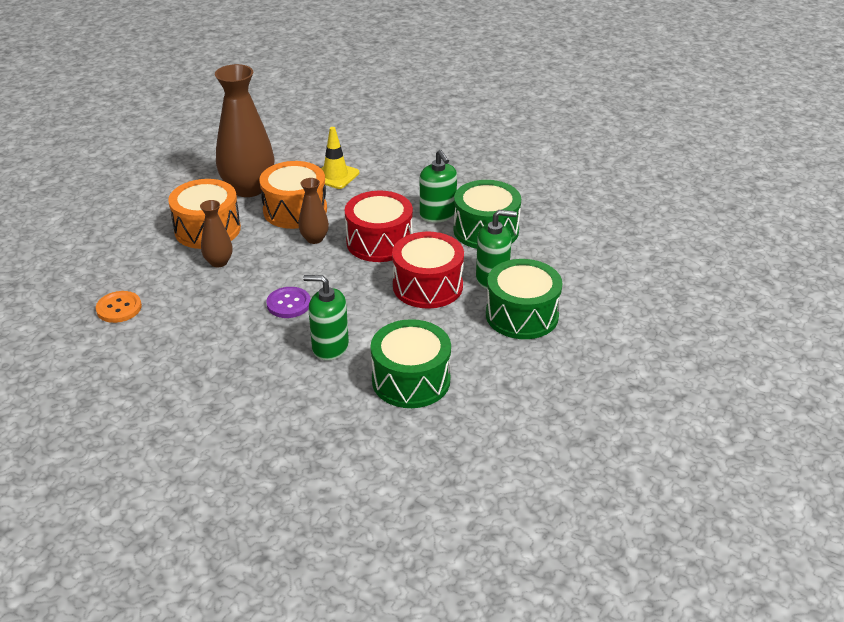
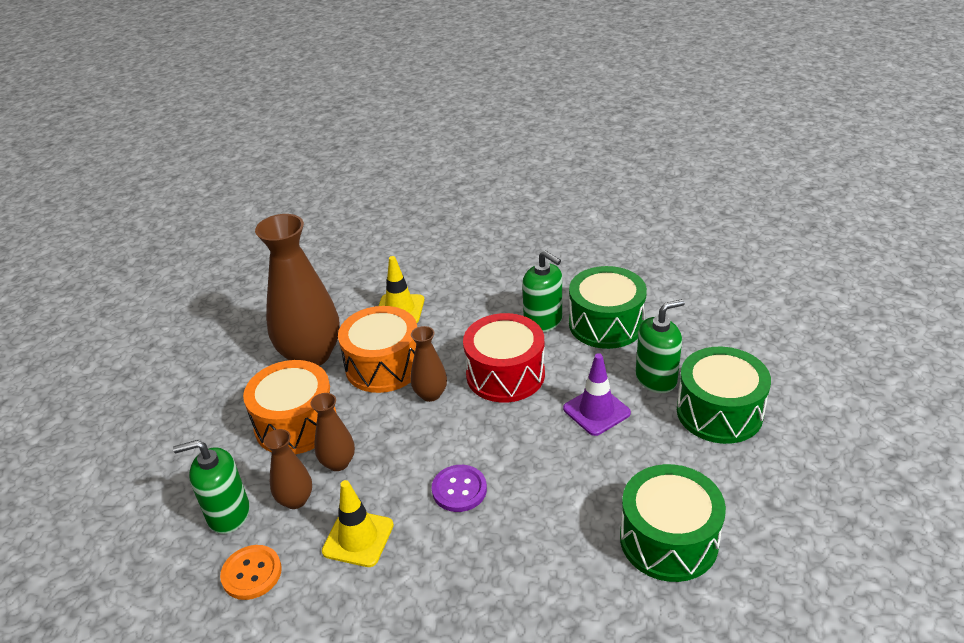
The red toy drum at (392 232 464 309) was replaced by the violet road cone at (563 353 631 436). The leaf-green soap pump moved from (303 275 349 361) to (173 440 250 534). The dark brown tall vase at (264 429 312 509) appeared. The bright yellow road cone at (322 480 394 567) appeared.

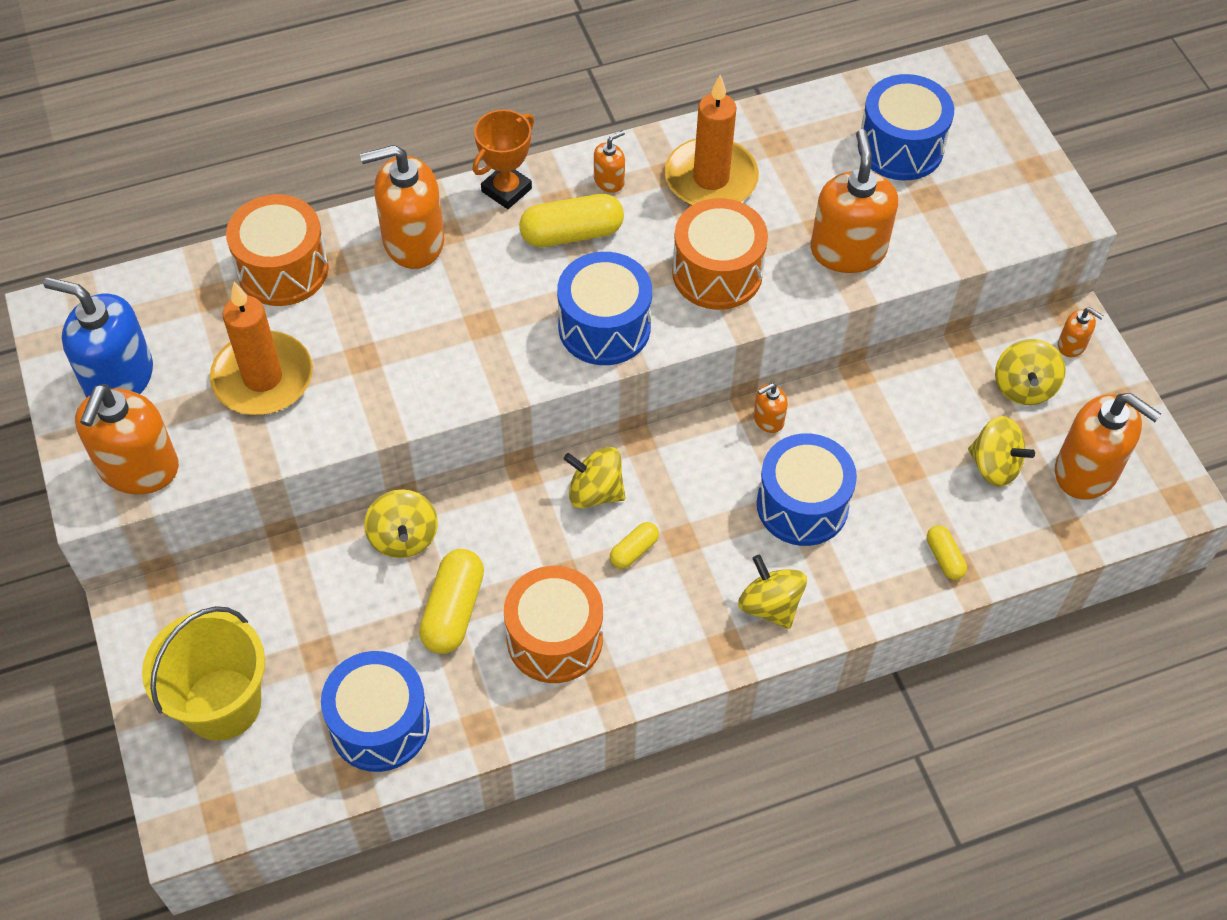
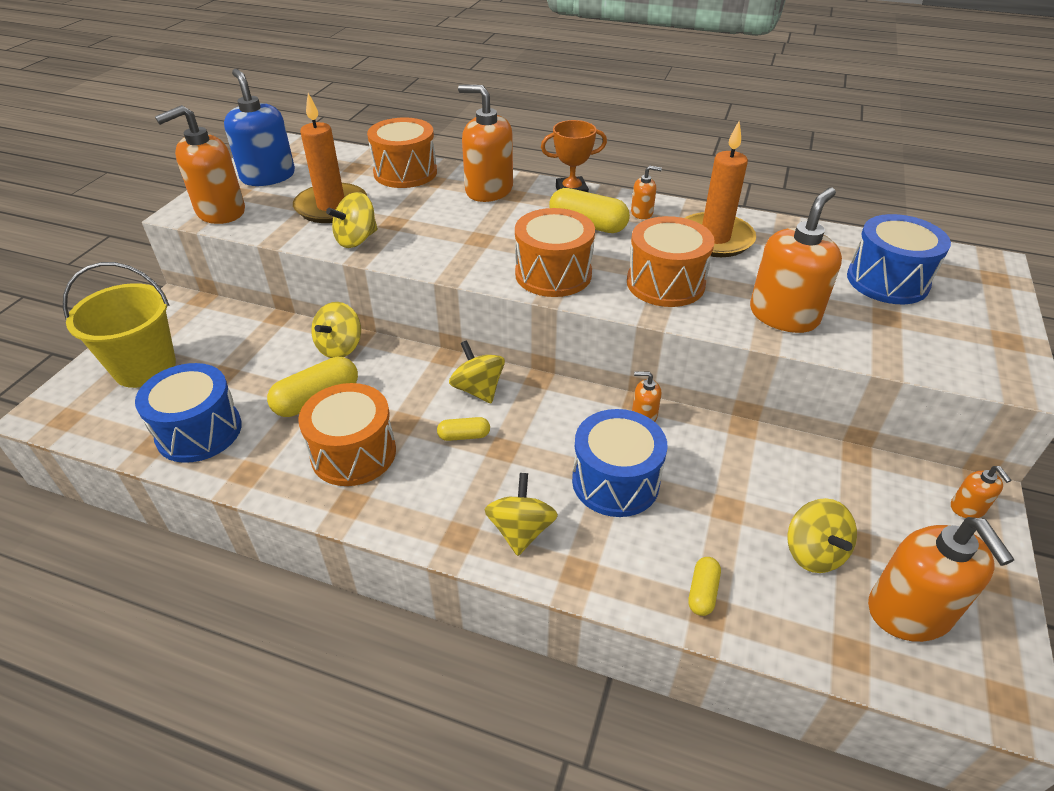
The blue toy drum at (557 252 652 365) became the orange-coloured toy drum at (515 208 595 297). The bright yellow toy top moved from (995 339 1066 405) to (326 192 378 248).

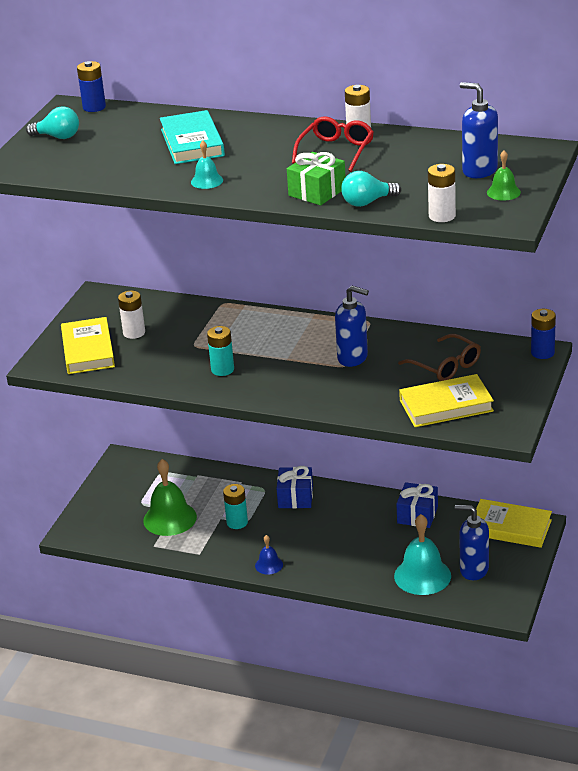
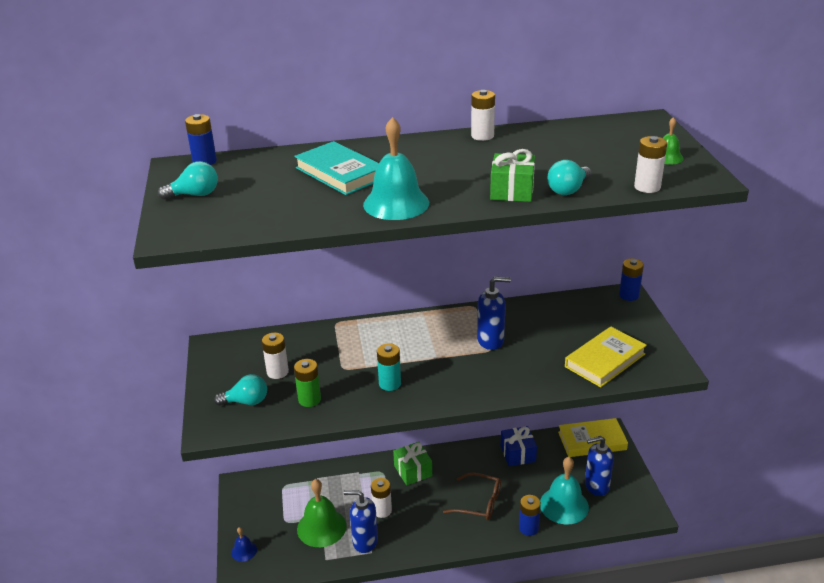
The blue soap pump moved from (460 82 498 178) to (344 490 378 553). The red glasses at (292 117 374 172) disappeared. The aqua hand bell at (191 141 223 189) changed to 1.98 times the size. The bright yellow book at (61 317 115 374) was replaced by the aqua bulb at (214 374 267 406). The dark brown glasses moved from (398 334 481 381) to (443 472 501 520). The blue gift at (277 466 313 508) became the leaf-green gift at (393 442 432 485). The aqua battery at (223 484 248 529) became the white battery at (371 478 392 518). The blue hand bell moved from (255 535 283 575) to (231 527 257 562). The leaf-green battery at (294 359 321 407) appeared. The blue battery at (519 495 541 536) appeared.

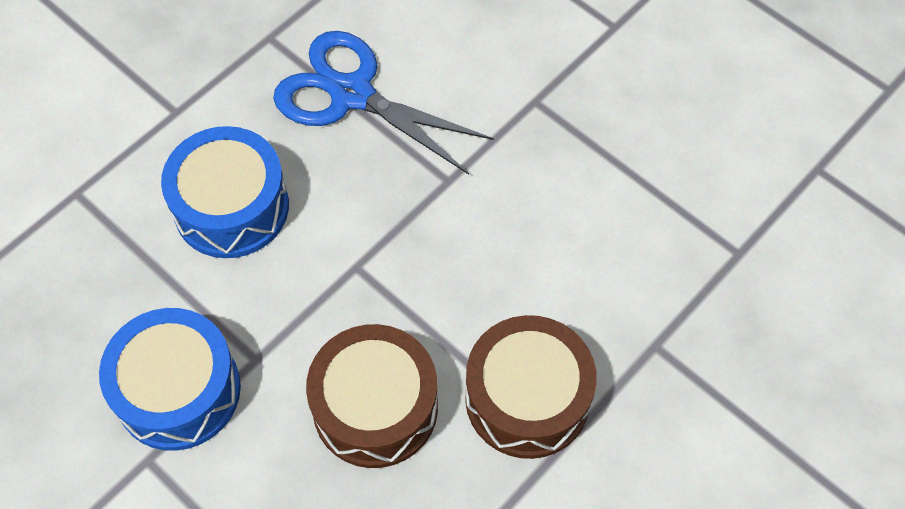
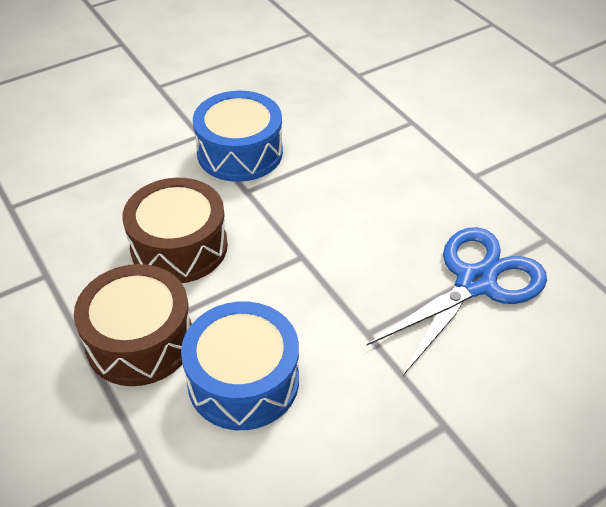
The blue toy drum moved from (161 126 289 258) to (181 301 299 430).

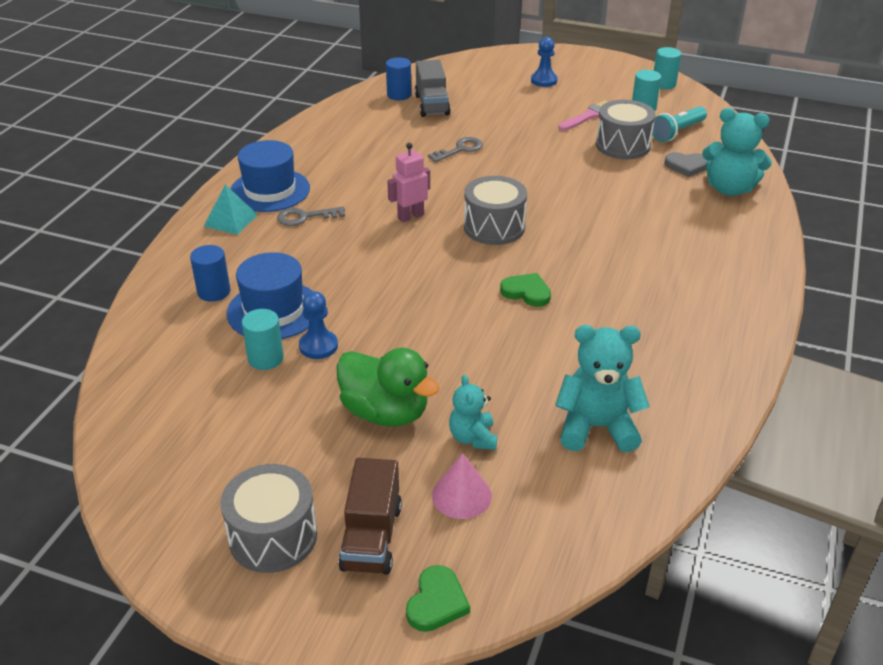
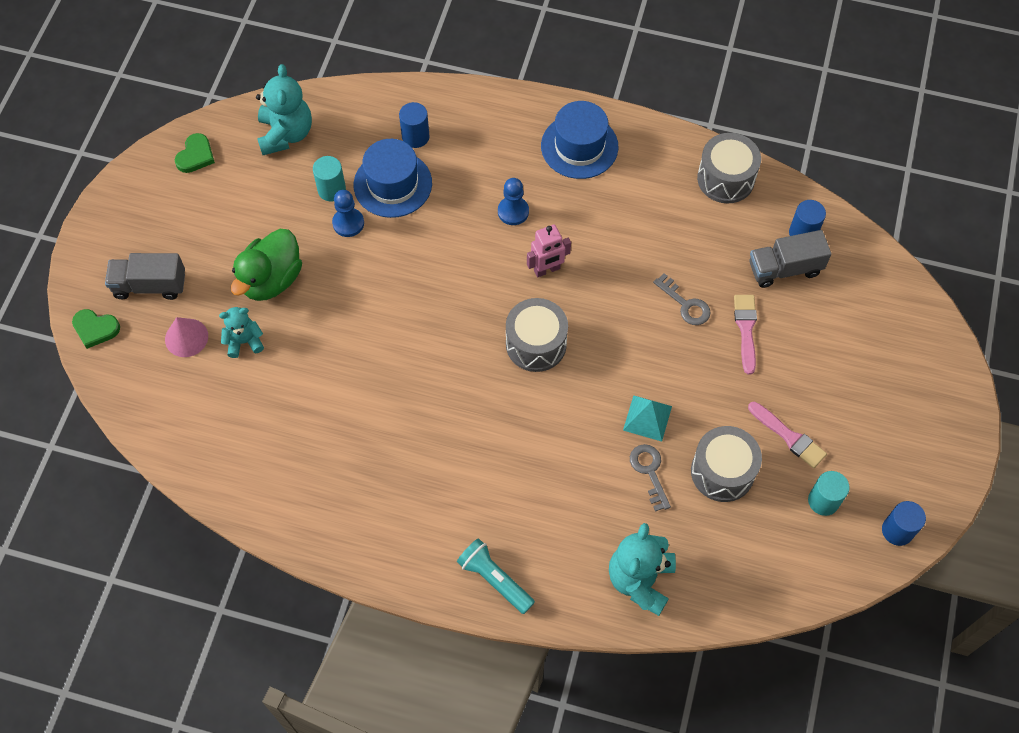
The blue chess pawn moved from (531 37 557 87) to (498 178 529 225). The aqua solid cylinder at (654 47 681 89) became the blue solid cylinder at (882 501 926 546). The aqua flashlight moved from (652 106 707 142) to (457 538 535 614). The rosy robot figure at (387 143 430 223) turned 105 degrees clockwise. The grey heart at (664 152 708 177) disappeared. The aqua pyramid shape moved from (204 185 258 235) to (623 395 672 442). The grey key moved from (277 207 345 226) to (630 444 671 512). The leaf-green heart moved from (500 273 551 307) to (175 133 215 173). The aqua stuffed bear moved from (555 325 650 452) to (256 64 312 155). The dark brown truck at (338 458 402 575) became the grey truck at (105 253 185 300). The grey toy drum moved from (221 464 317 573) to (697 133 761 203). The rosy brush at (734 295 757 375) appeared.

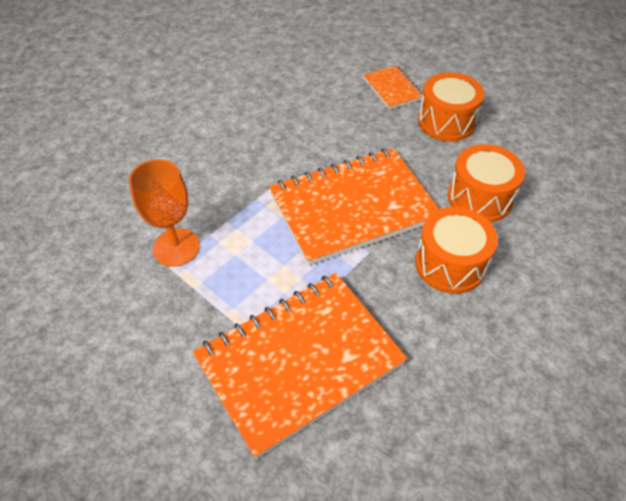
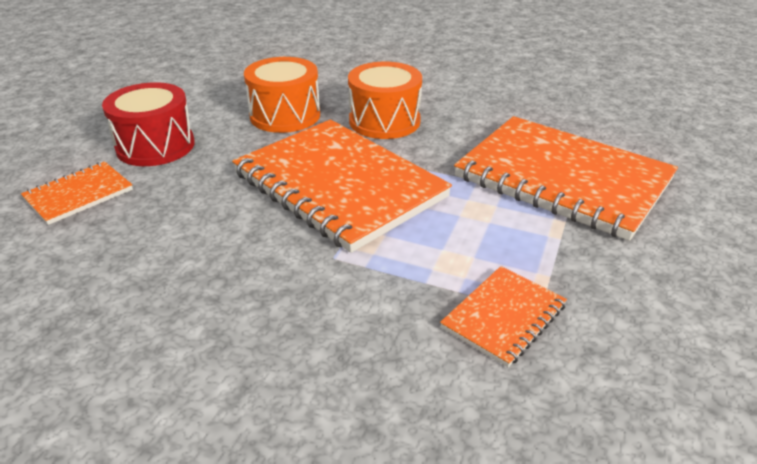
The orange-coloured toy drum at (418 72 484 142) became the red toy drum at (102 82 195 166). The orange-coloured chalice at (129 159 200 267) was replaced by the orange-coloured notebook at (440 266 567 367).

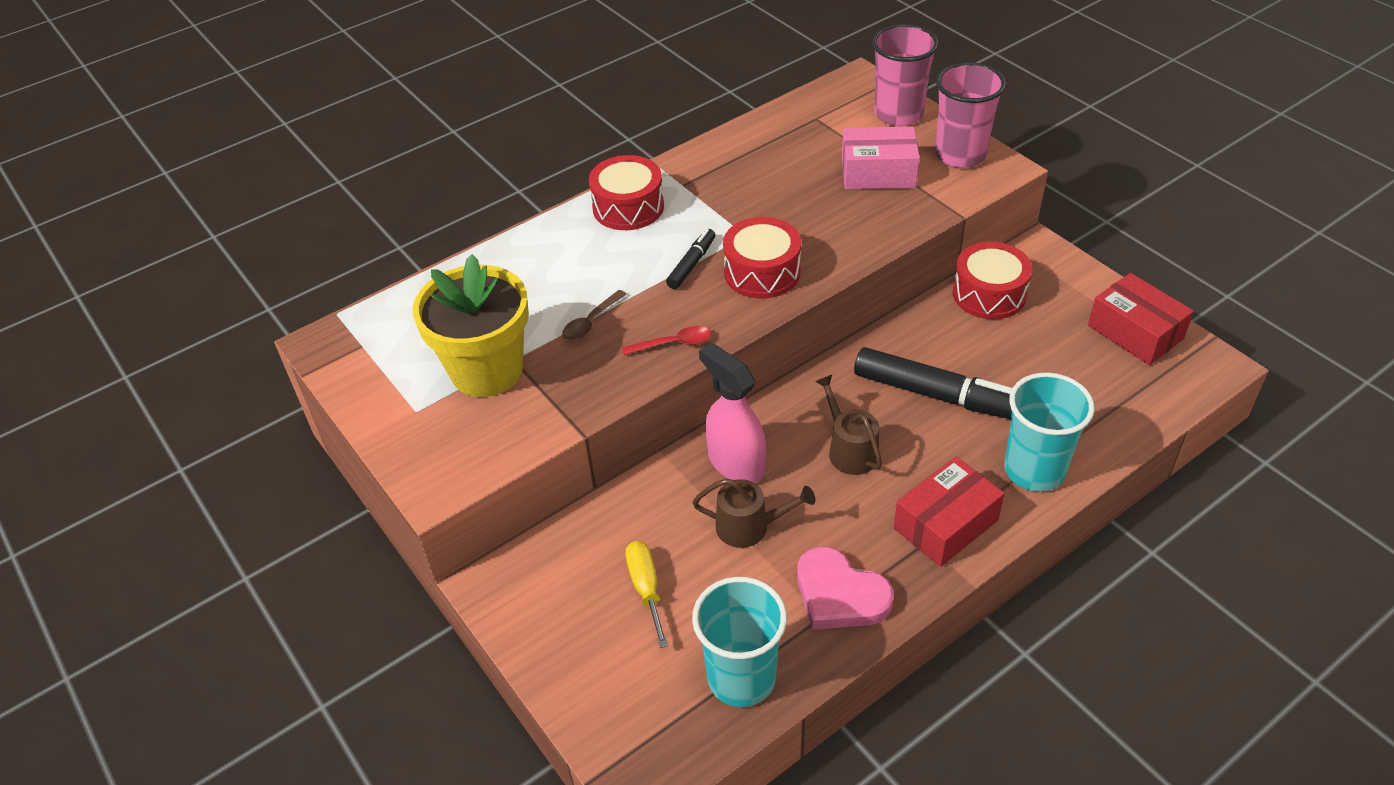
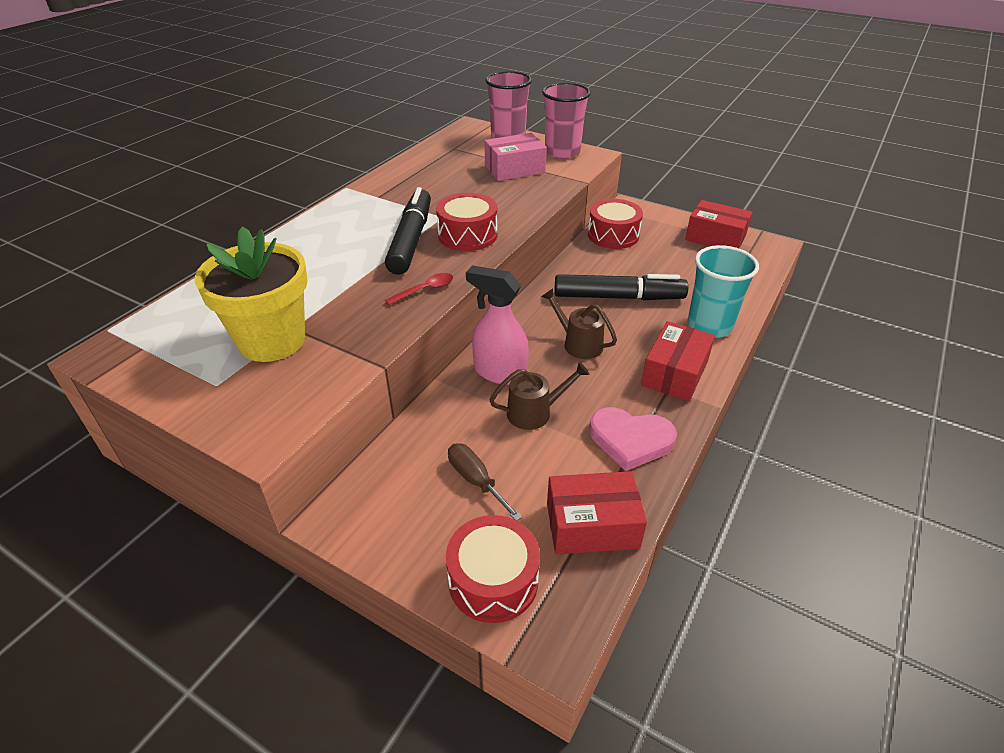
The red toy drum moved from (589 155 664 230) to (446 515 540 623). The black marker pen at (666 229 715 289) changed to 1.99 times the size. The dark brown tablespoon at (562 290 626 340) disappeared. The bright yellow flat screwdriver at (625 541 668 648) became the dark brown flat screwdriver at (448 443 522 521). The aqua beaker at (692 577 787 707) was replaced by the red parcel at (547 471 647 555).

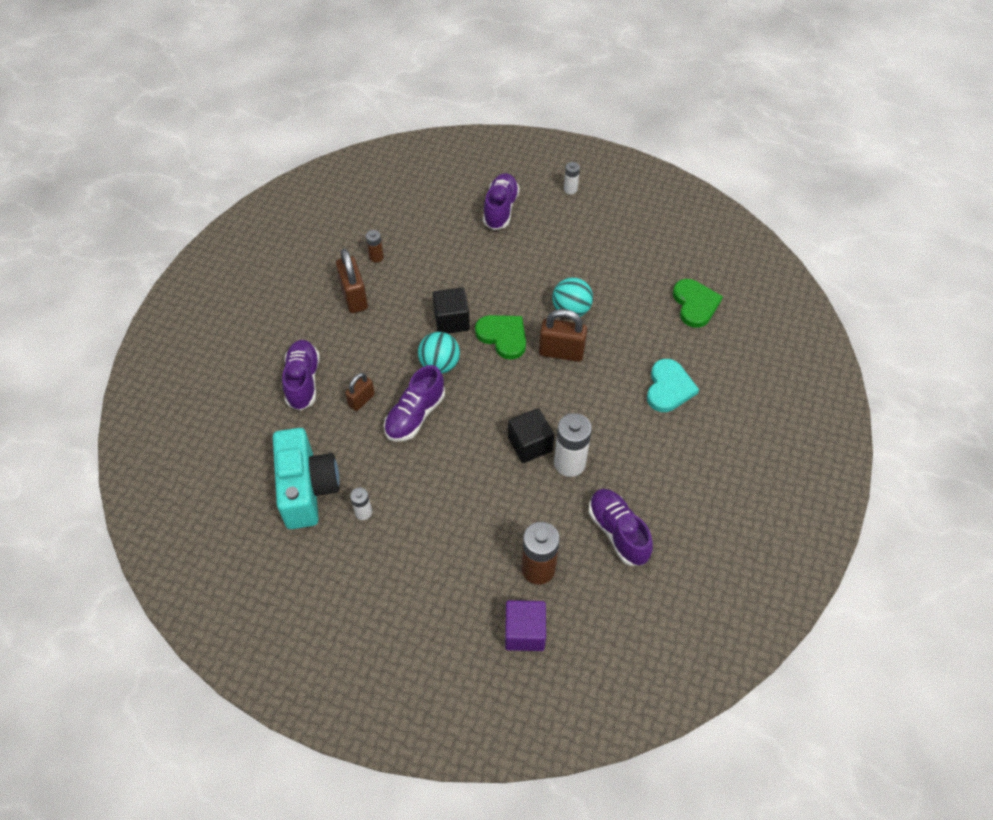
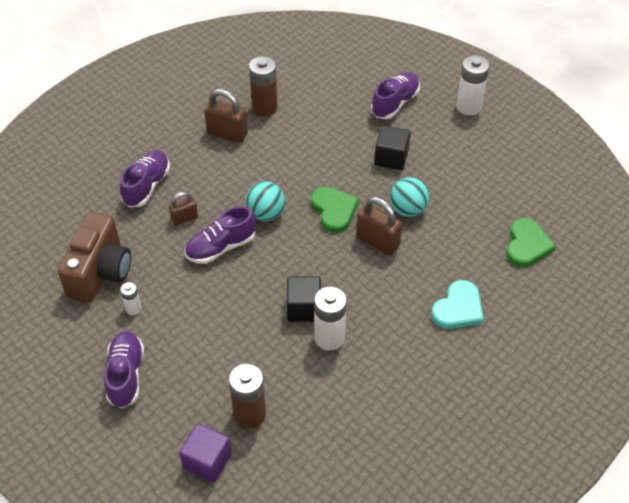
The white battery at (564 162 580 194) changed to 1.90 times the size. The dark brown battery at (366 230 384 263) changed to 1.90 times the size. The dark brown padlock at (336 248 368 313) turned 75 degrees counterclockwise. The black cube moved from (432 287 470 334) to (374 126 411 170). The aqua camera at (273 428 340 529) became the dark brown camera at (58 212 131 303). The violet lace-up shoe moved from (589 489 653 566) to (104 331 144 408).

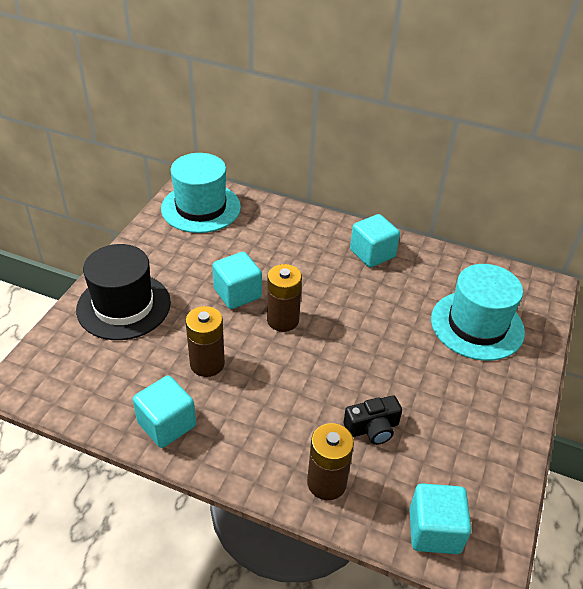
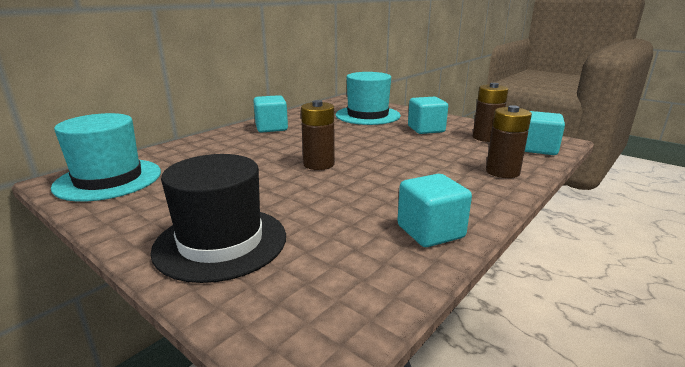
The aqua cube moved from (212 252 262 309) to (408 97 448 134). The dark brown battery moved from (185 306 225 377) to (473 83 508 142). The black camera at (344 396 402 445) disappeared.

